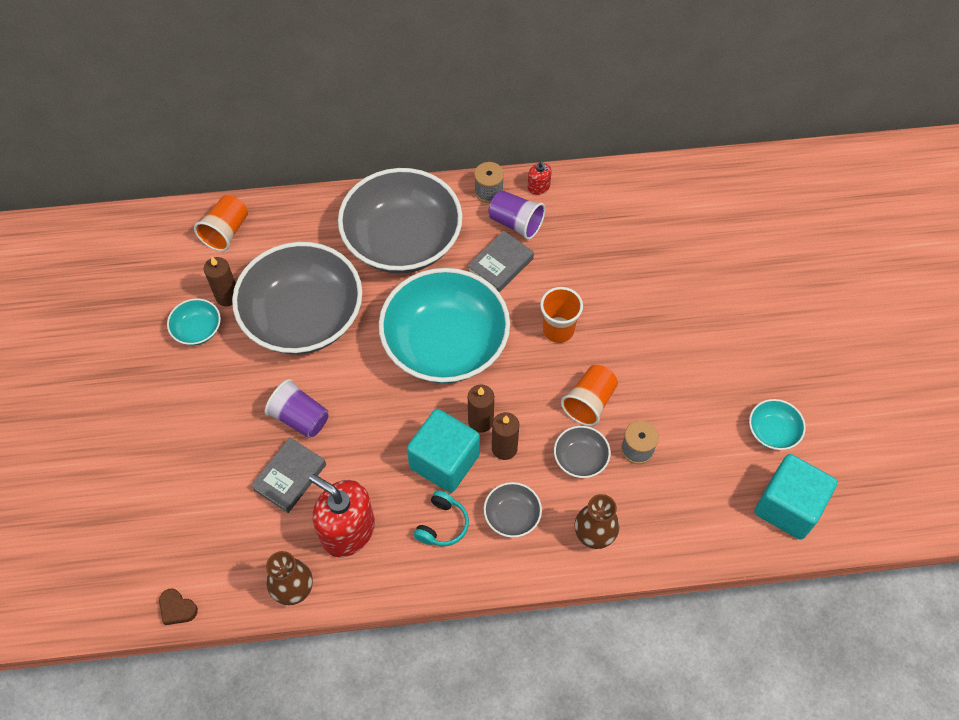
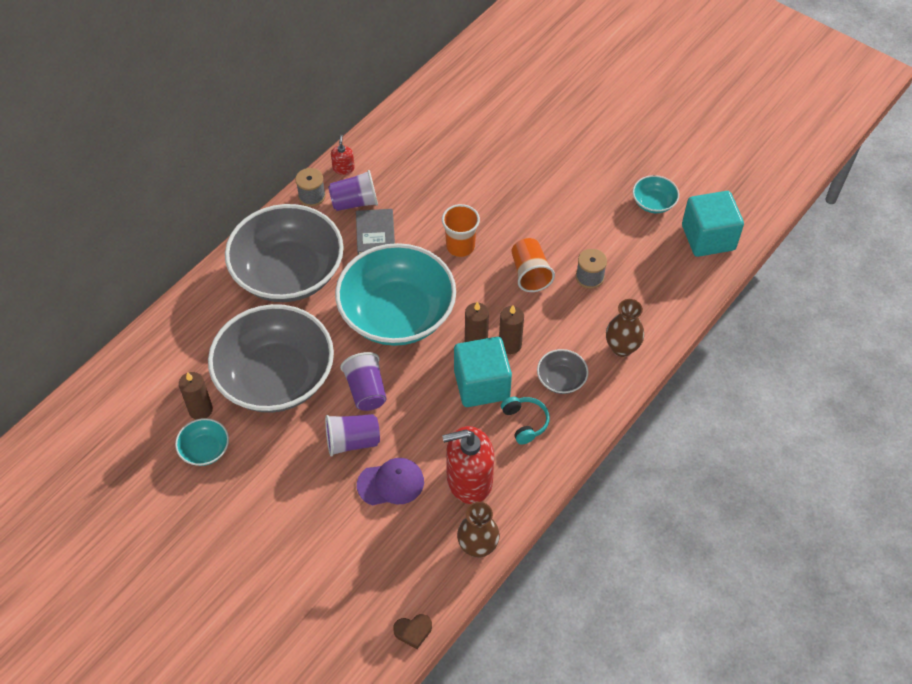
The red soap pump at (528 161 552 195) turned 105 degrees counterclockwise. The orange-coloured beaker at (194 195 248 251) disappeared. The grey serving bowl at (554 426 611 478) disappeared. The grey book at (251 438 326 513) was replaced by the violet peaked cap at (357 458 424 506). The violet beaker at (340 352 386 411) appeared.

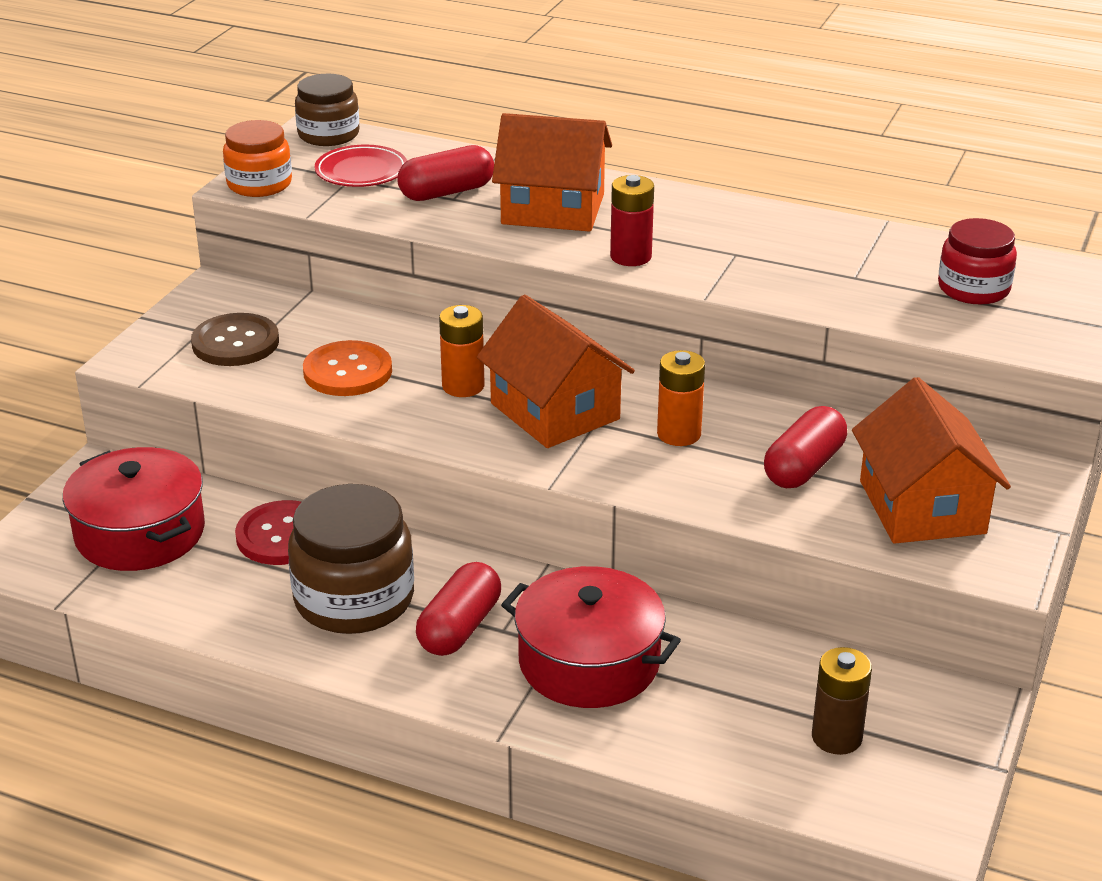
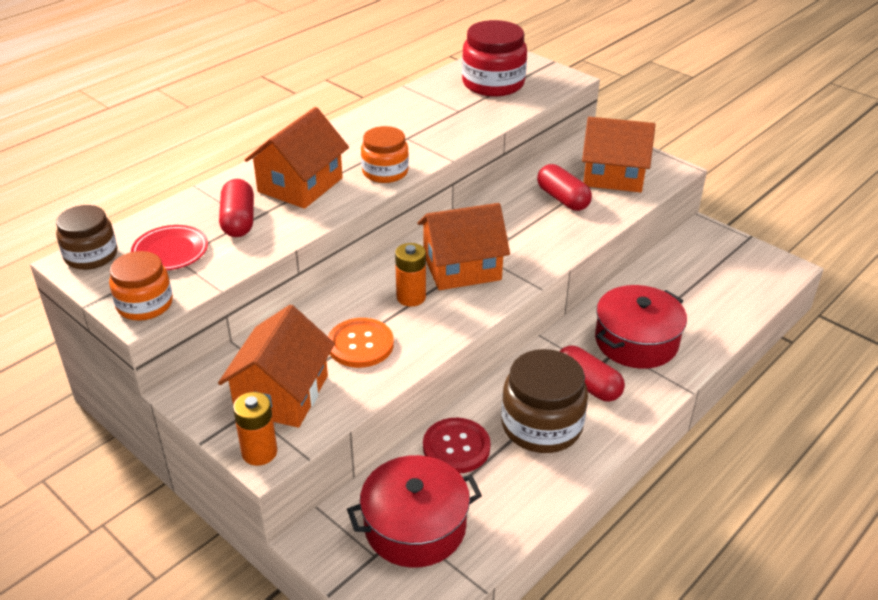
The red battery at (610 175 654 266) was replaced by the orange-coloured preserve jar at (361 126 409 183). The red preserve jar at (938 218 1017 304) changed to 1.56 times the size. The dark brown sewing button at (191 313 279 366) was replaced by the orange-coloured cottage at (218 305 335 428). The orange-coloured battery moved from (657 350 705 446) to (233 392 277 466). The dark brown battery at (812 647 872 755) disappeared.

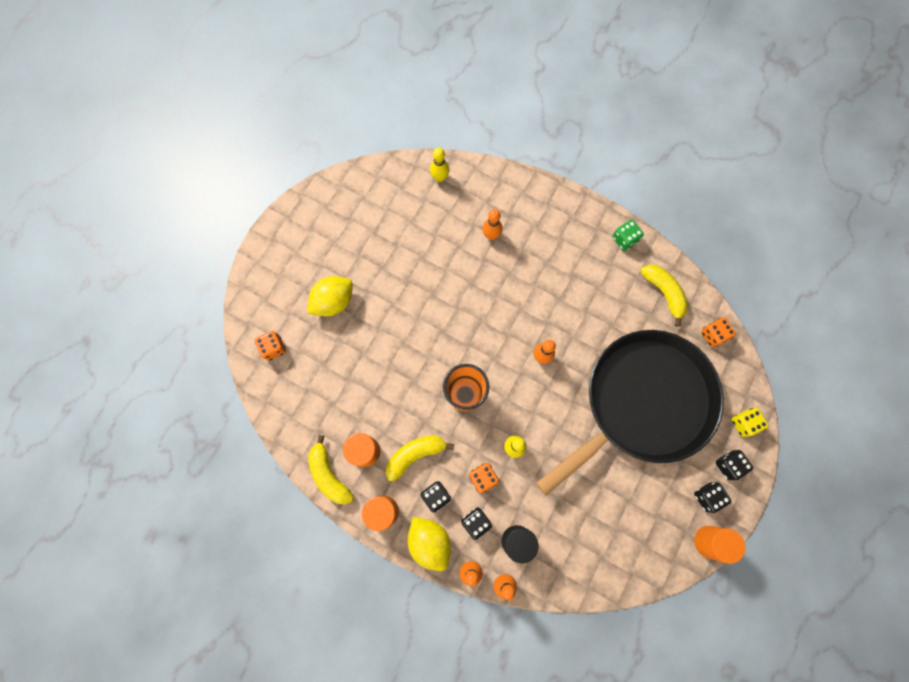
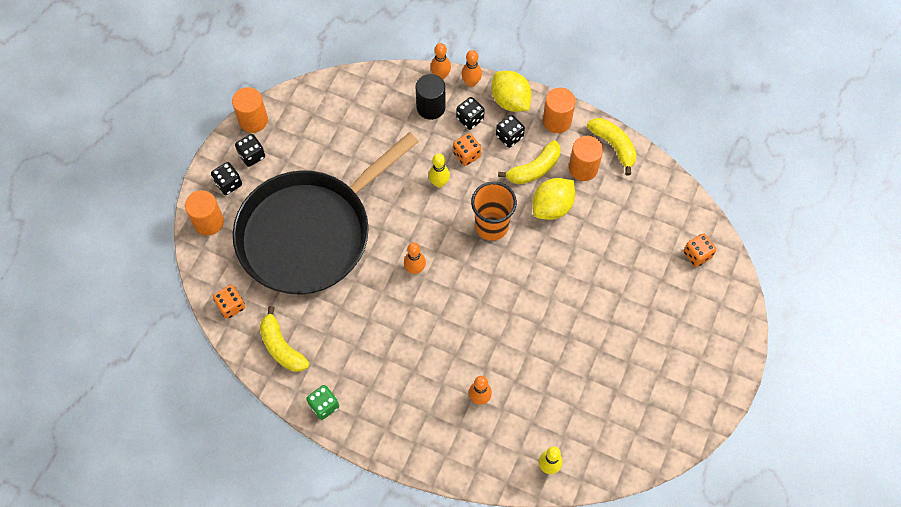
The bright yellow lemon moved from (307 276 353 316) to (532 178 575 220). The bright yellow dice at (731 408 769 437) was replaced by the orange-coloured solid cylinder at (185 190 224 235).

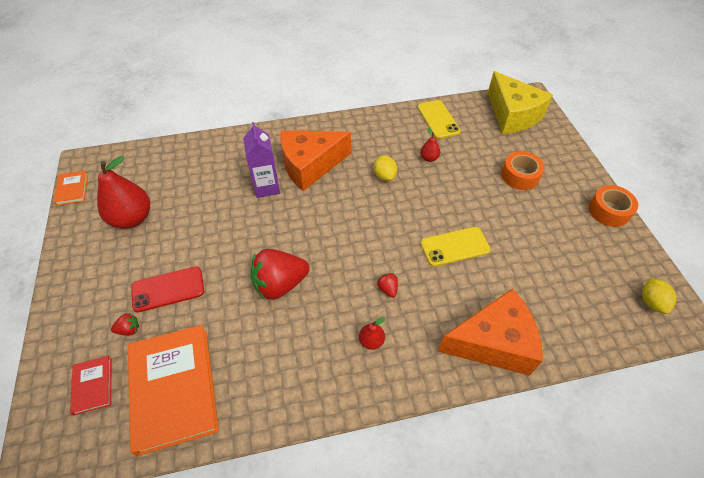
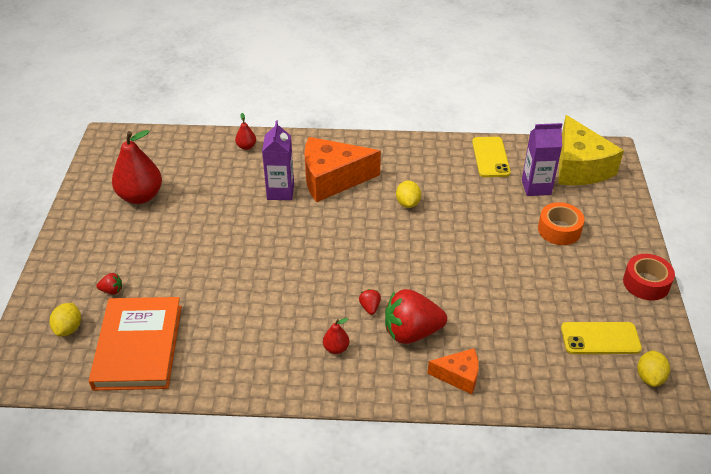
The red pear fruit moved from (420 127 440 162) to (235 113 256 150). The orange-coloured book at (54 170 88 206) disappeared. The orange-coloured tape at (589 185 638 227) became the red tape at (623 254 675 300). The bright yellow phone moved from (420 227 490 267) to (561 322 642 354). The red berry moved from (251 249 310 300) to (385 289 447 344). The red phone at (131 266 204 312) disappeared. The orange-coloured cheese wedge at (438 288 543 376) changed to 0.52 times the size. The red book at (70 356 112 415) was replaced by the bright yellow lemon at (50 303 81 337). The violet carton at (522 123 562 196) appeared.

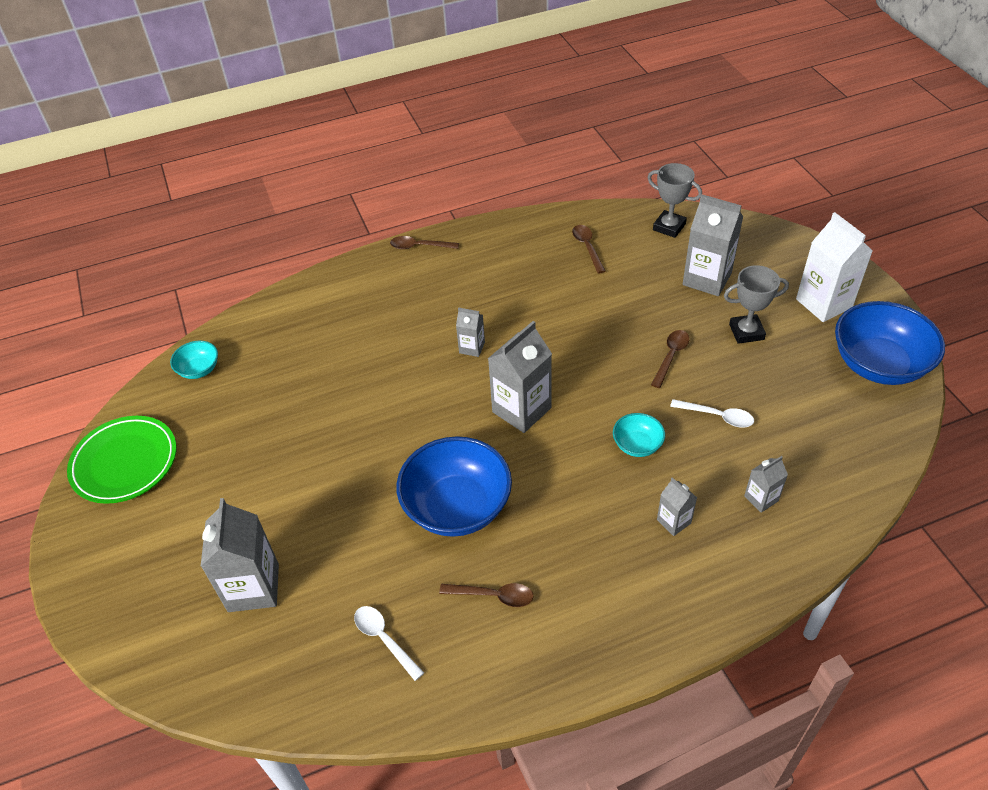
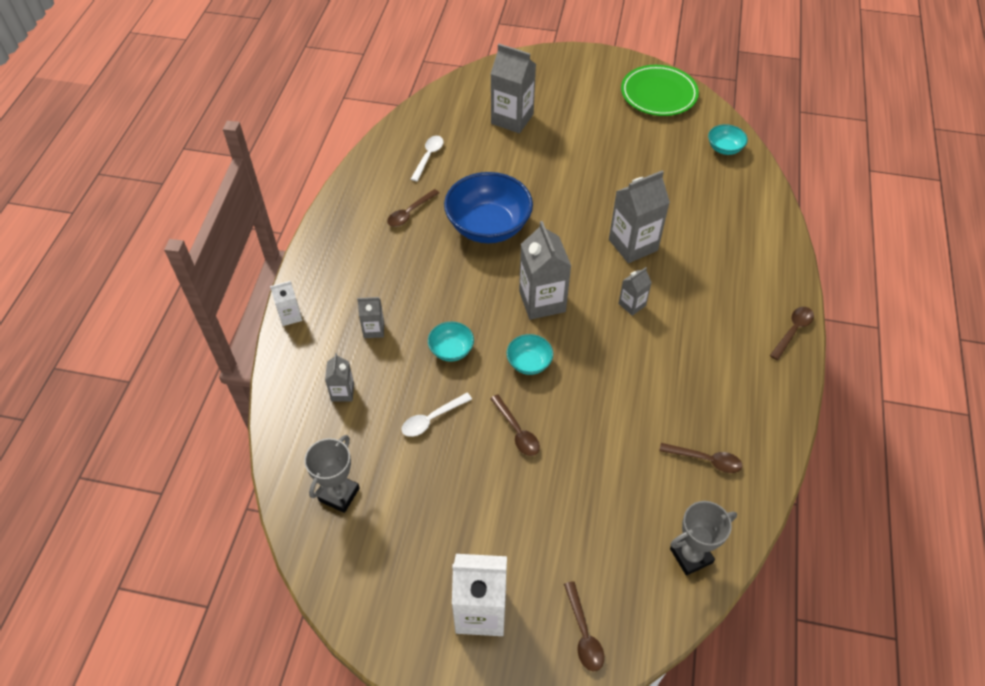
The grey carton moved from (683 194 743 296) to (609 170 670 263). The grey prize cup moved from (724 265 789 344) to (304 435 360 513). The blue serving bowl at (835 301 945 385) disappeared. The white tablespoon at (354 606 424 681) turned 60 degrees counterclockwise. The white carton at (270 281 302 326) appeared. The aqua serving bowl at (507 334 553 375) appeared. The dark brown tablespoon at (564 581 604 671) appeared.

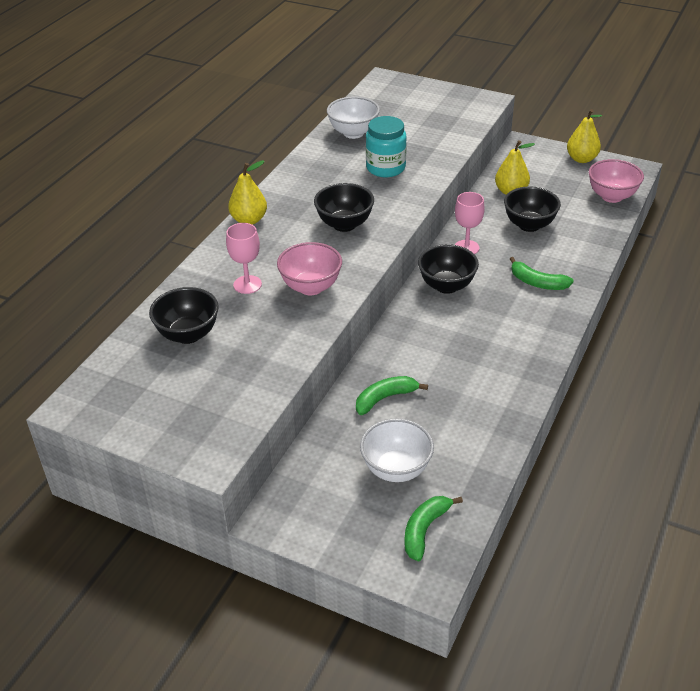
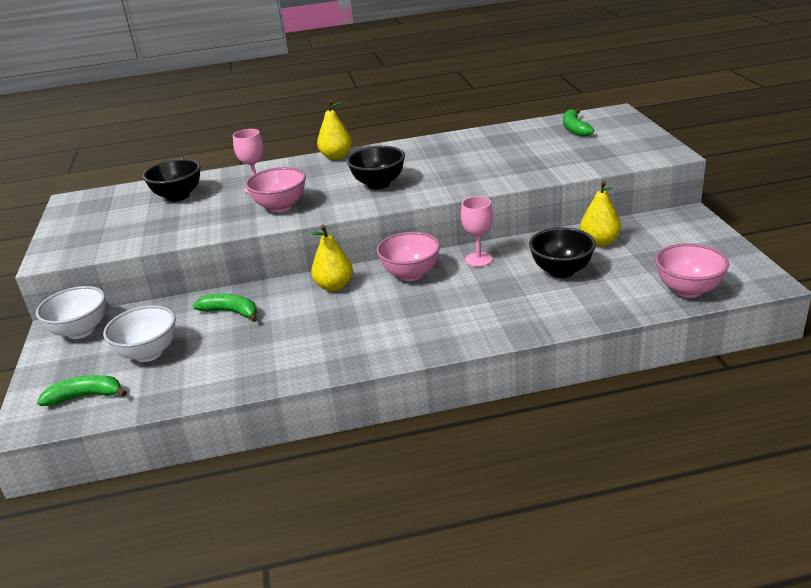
The white serving bowl moved from (327 96 380 139) to (36 286 105 339). The bright yellow pear fruit moved from (567 109 602 163) to (311 225 353 291). The aqua preserve jar at (366 116 407 177) disappeared. The black serving bowl at (418 244 479 294) became the rosy serving bowl at (377 232 440 281). The leaf-green banana moved from (510 257 574 290) to (563 109 594 137).

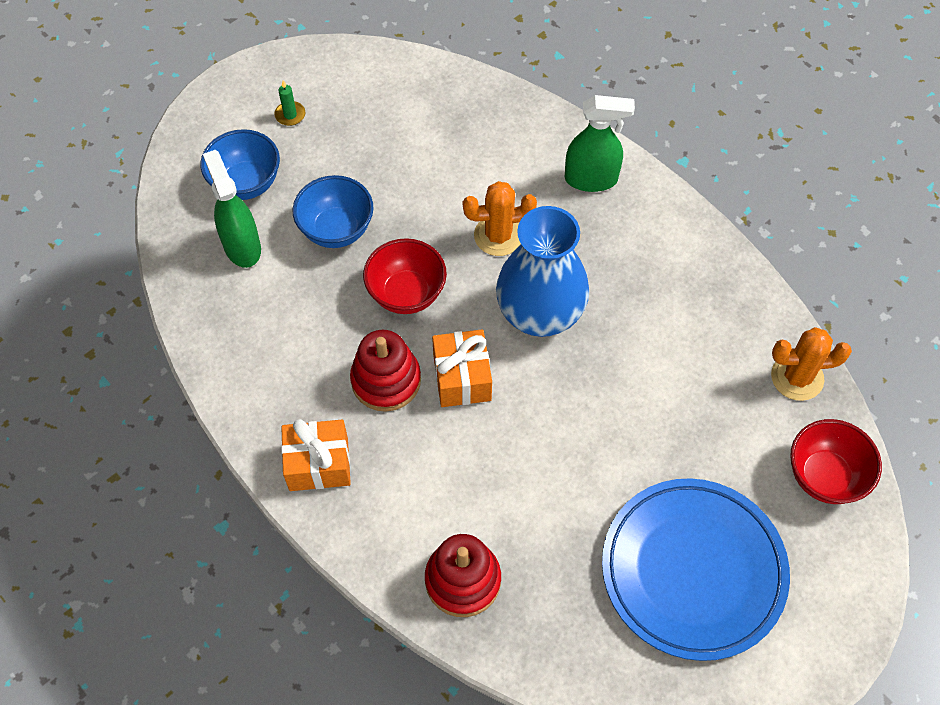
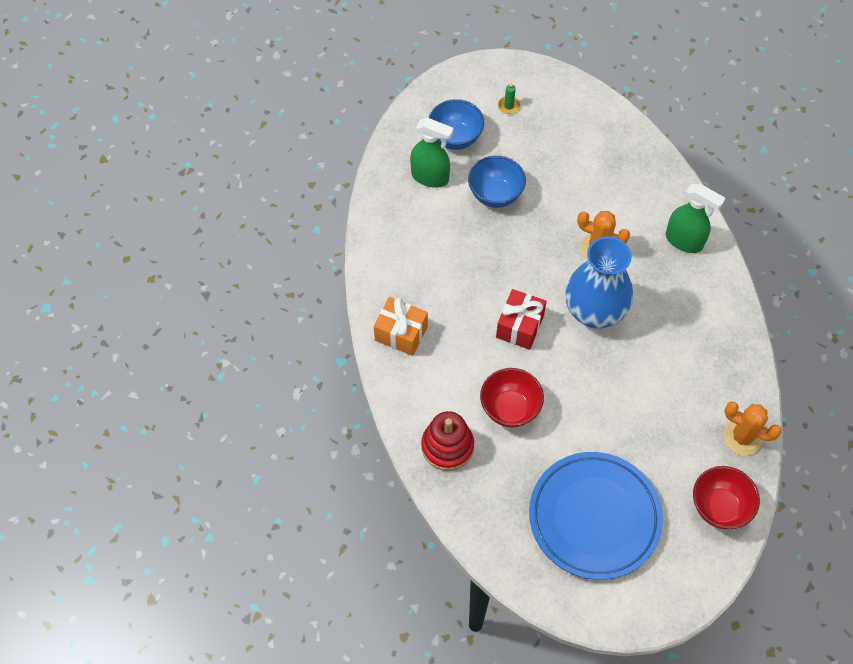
The leaf-green sprayer at (203 150 261 268) turned 105 degrees clockwise. The red serving bowl moved from (363 238 447 314) to (480 368 544 427). The orange-coloured gift at (432 329 492 407) became the red gift at (496 289 547 350). The red ring stacker at (350 330 421 412) disappeared.

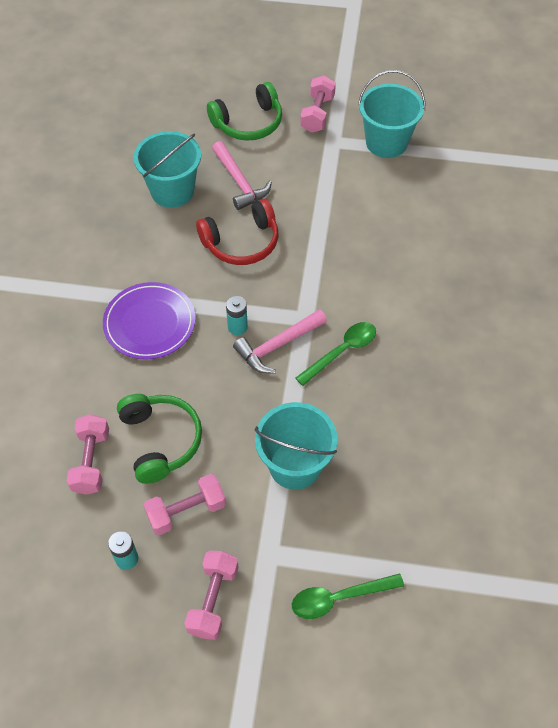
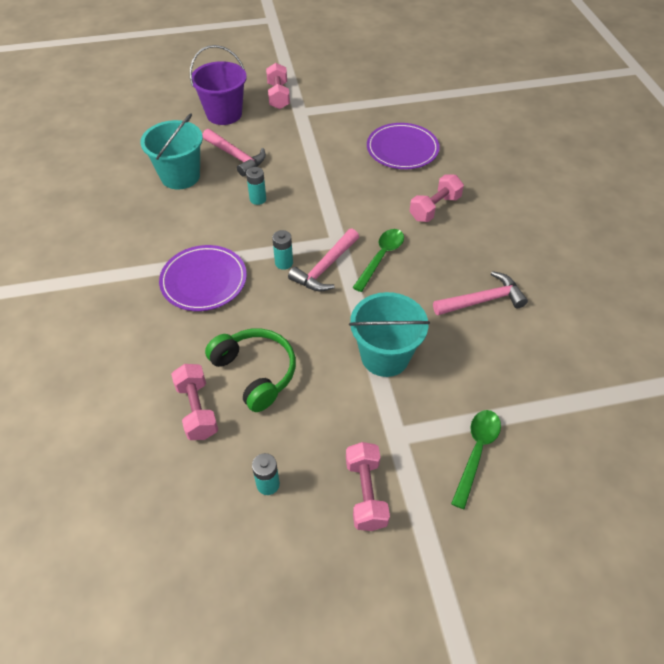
The aqua sand bucket at (358 70 425 158) disappeared. The leaf-green headphones at (207 82 282 141) was replaced by the violet sand bucket at (190 45 247 125). The red headphones at (196 198 278 265) was replaced by the aqua battery at (246 167 266 205). The rosy hand weight moved from (144 474 226 535) to (409 175 464 222). The leaf-green tablespoon at (292 573 404 619) turned 150 degrees clockwise. The violet plate at (367 123 440 169) appeared. The rosy hammer at (433 271 528 315) appeared.

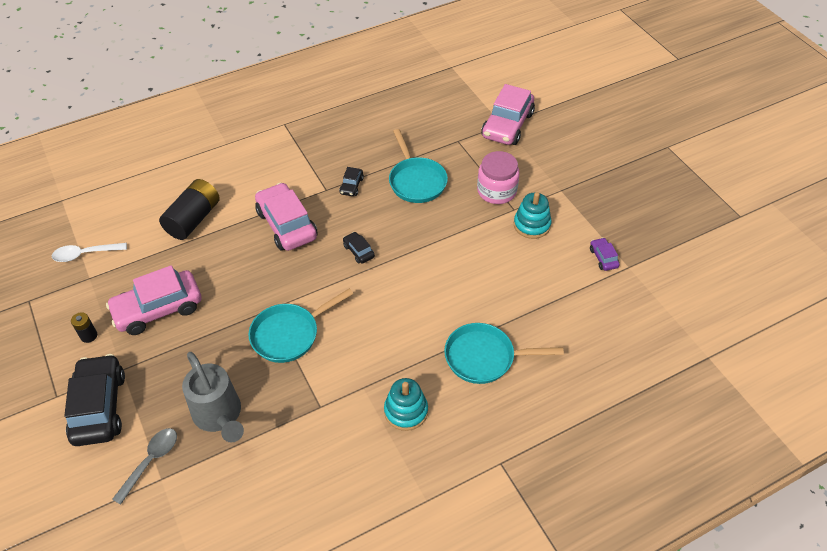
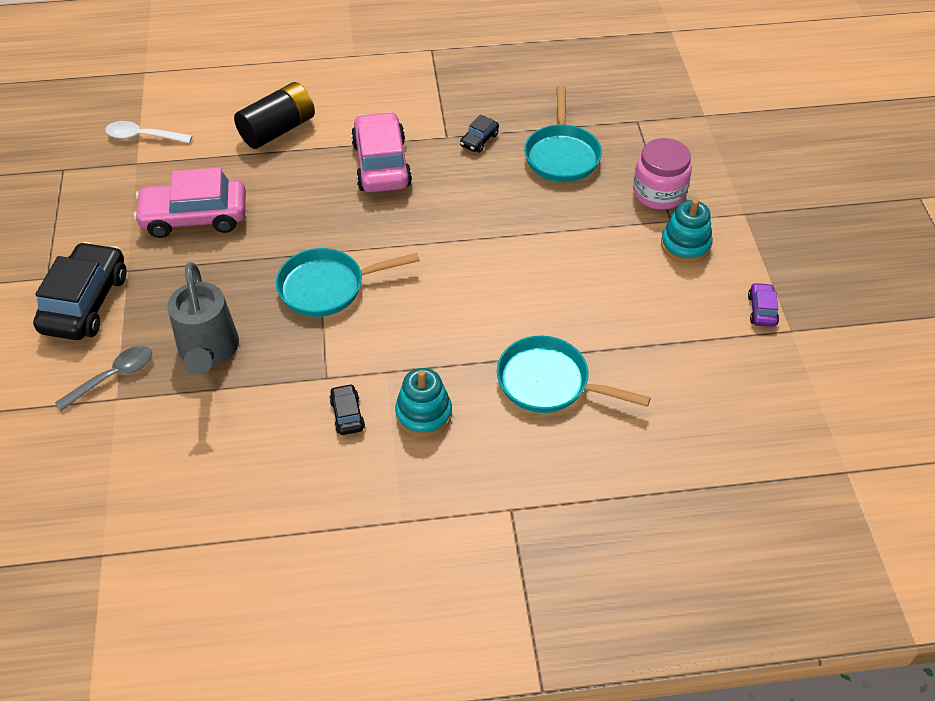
The rosy toy car at (481 84 535 145) disappeared. The black toy car moved from (343 232 375 264) to (329 384 365 435). The black battery at (71 312 97 343) disappeared.

